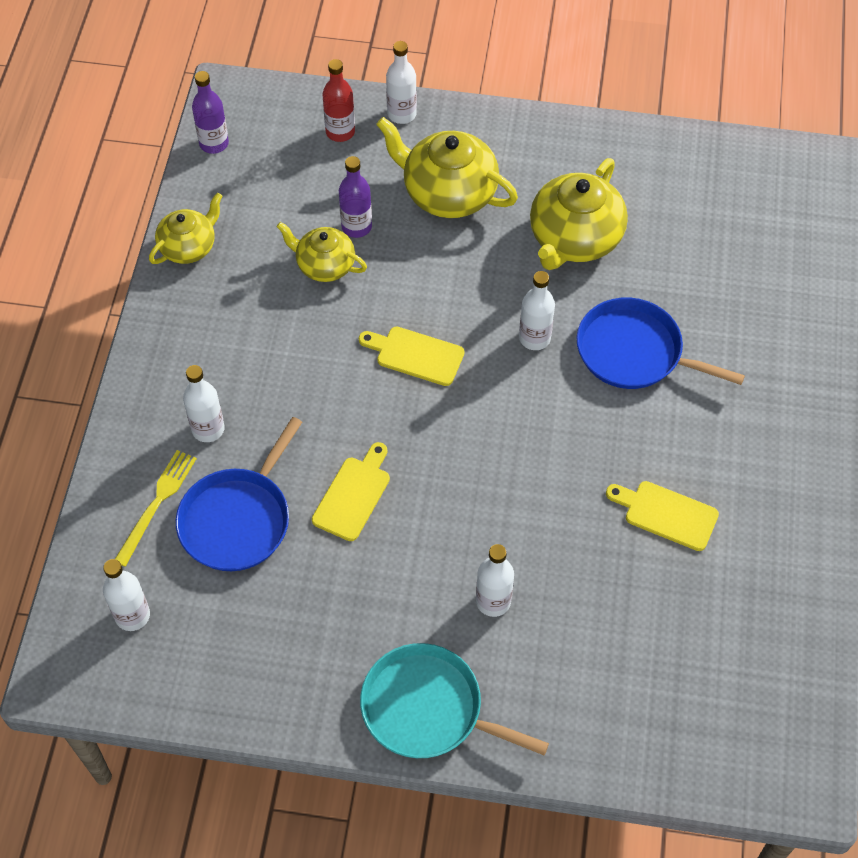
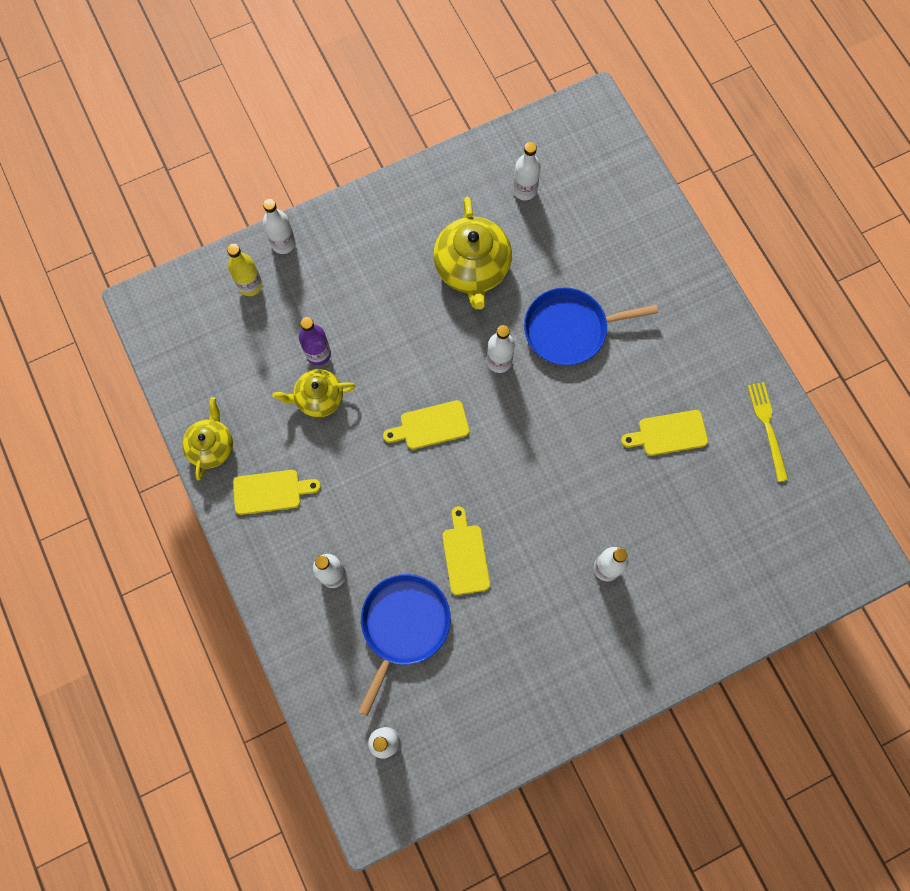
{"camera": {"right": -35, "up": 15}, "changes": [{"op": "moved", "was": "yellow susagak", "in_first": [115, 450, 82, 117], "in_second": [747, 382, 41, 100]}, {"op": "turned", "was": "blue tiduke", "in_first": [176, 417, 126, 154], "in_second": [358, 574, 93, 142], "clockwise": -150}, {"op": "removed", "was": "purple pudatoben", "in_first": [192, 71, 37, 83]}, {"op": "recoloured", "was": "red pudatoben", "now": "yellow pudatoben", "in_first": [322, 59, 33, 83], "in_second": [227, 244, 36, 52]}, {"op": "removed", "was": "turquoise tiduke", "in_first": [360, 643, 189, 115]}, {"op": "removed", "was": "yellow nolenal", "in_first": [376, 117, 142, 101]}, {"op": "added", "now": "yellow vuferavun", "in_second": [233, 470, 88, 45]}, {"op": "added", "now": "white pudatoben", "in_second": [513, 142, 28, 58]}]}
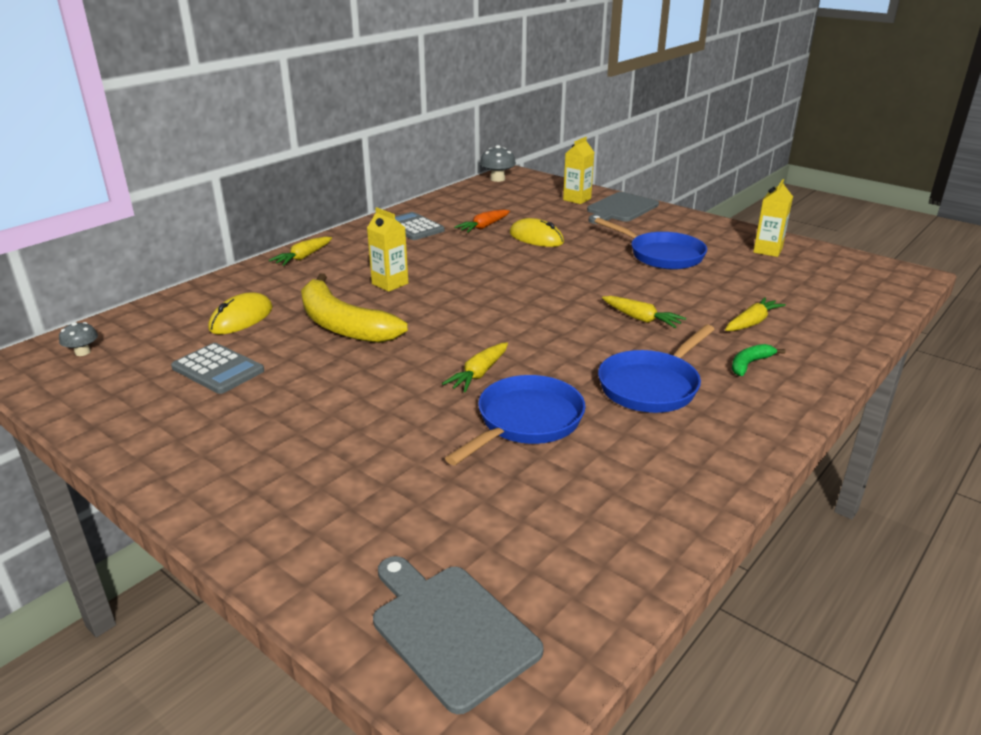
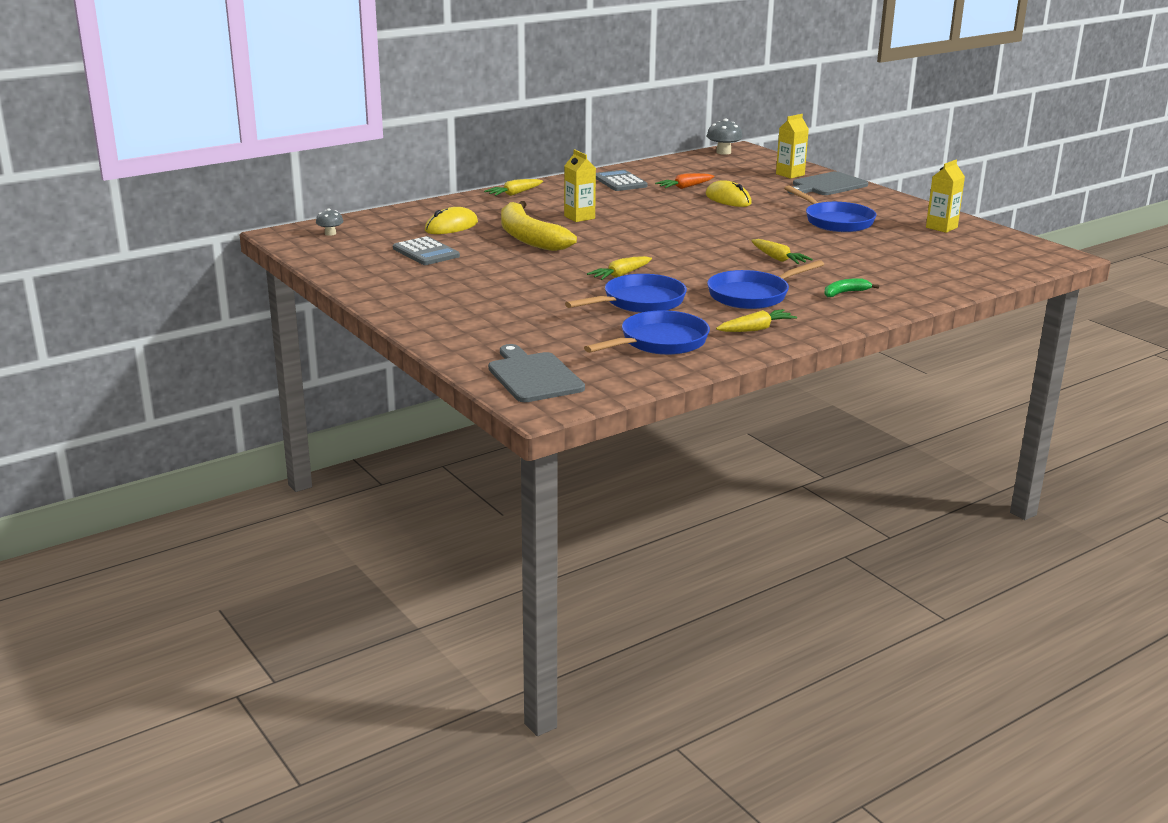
{"camera": {"right": 15, "up": -5}, "changes": [{"op": "moved", "was": "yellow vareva", "in_first": [725, 297, 61, 34], "in_second": [716, 309, 81, 23]}, {"op": "added", "now": "blue tiduke", "in_second": [584, 310, 126, 45]}]}
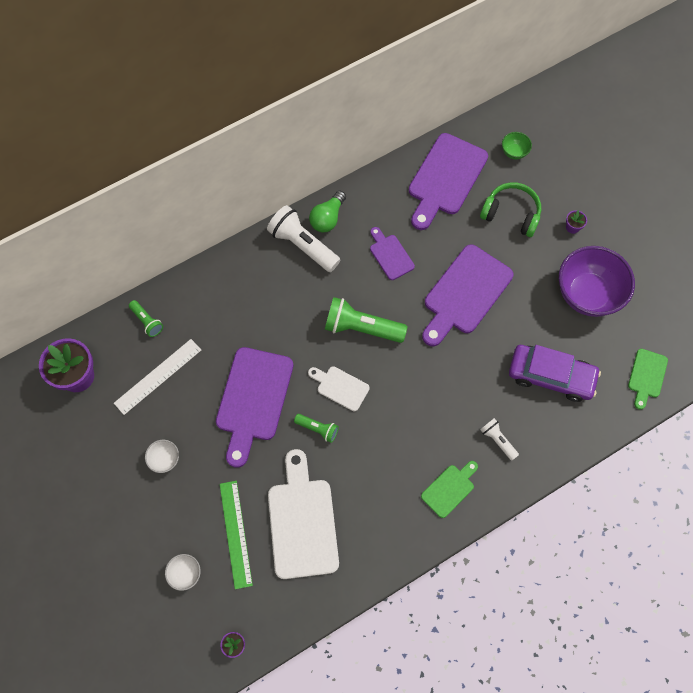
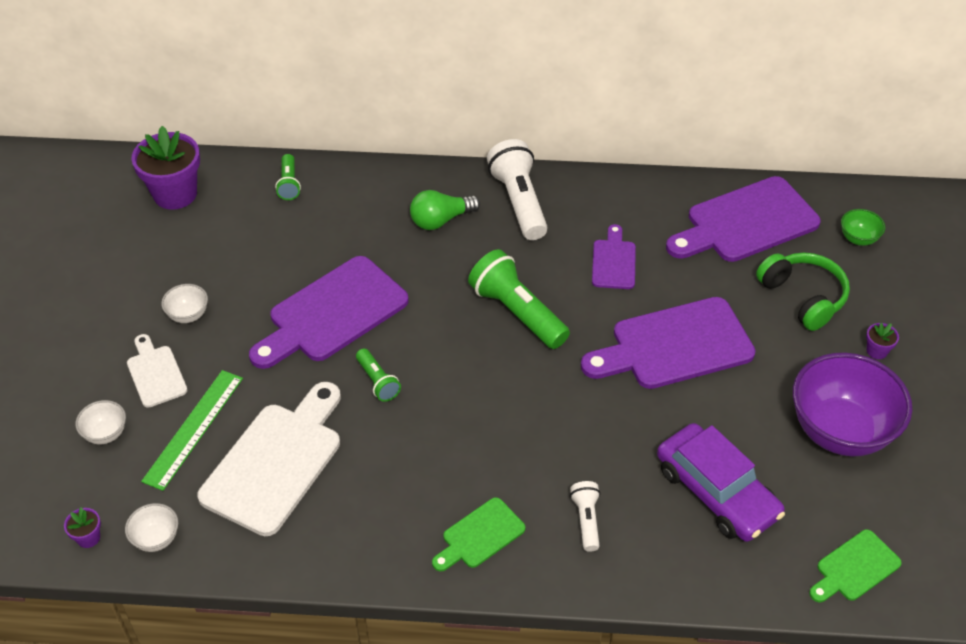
{"camera": {"right": 35, "up": -20}, "changes": [{"op": "removed", "was": "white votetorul", "in_first": [114, 339, 87, 76]}, {"op": "moved", "was": "white vuferavun", "in_first": [308, 366, 62, 45], "in_second": [127, 334, 61, 74]}, {"op": "moved", "was": "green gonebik", "in_first": [309, 191, 37, 42], "in_second": [410, 190, 70, 40]}, {"op": "turned", "was": "green vuferavun", "in_first": [421, 461, 57, 57], "in_second": [432, 497, 93, 74], "clockwise": 150}, {"op": "added", "now": "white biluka", "in_second": [125, 503, 53, 49]}]}
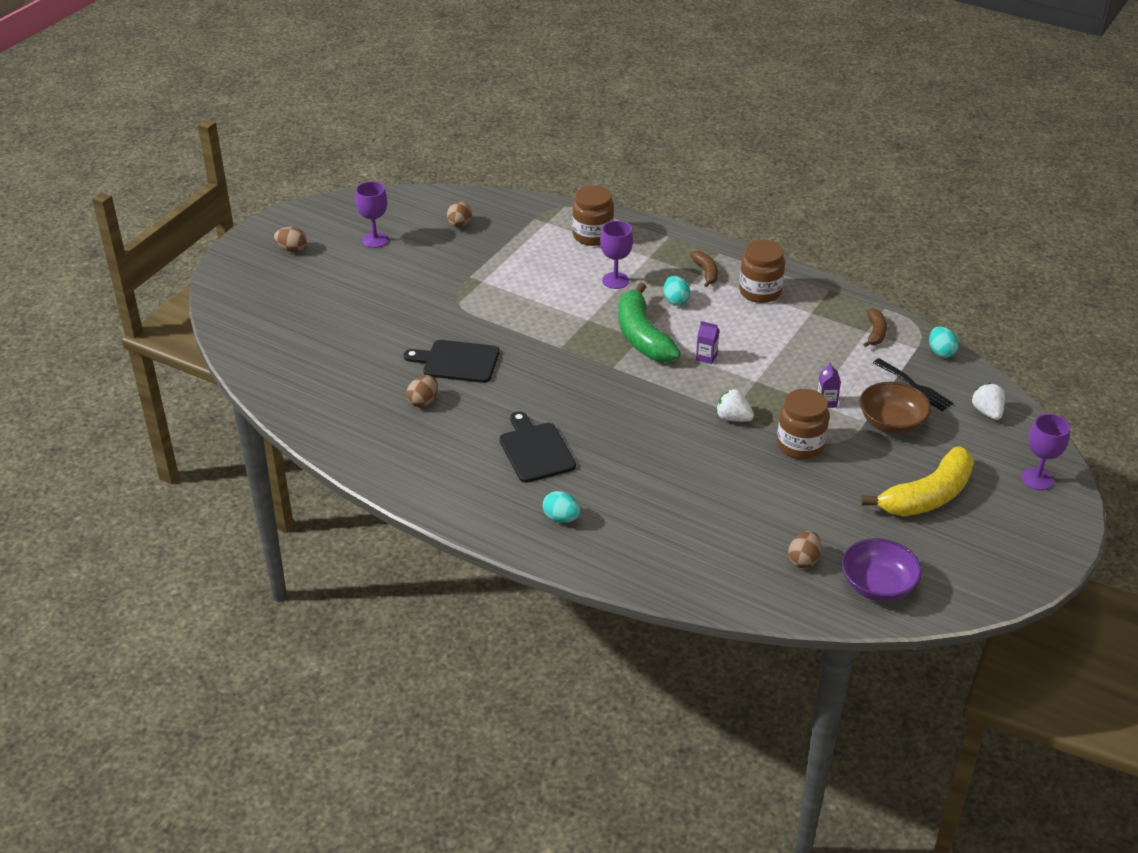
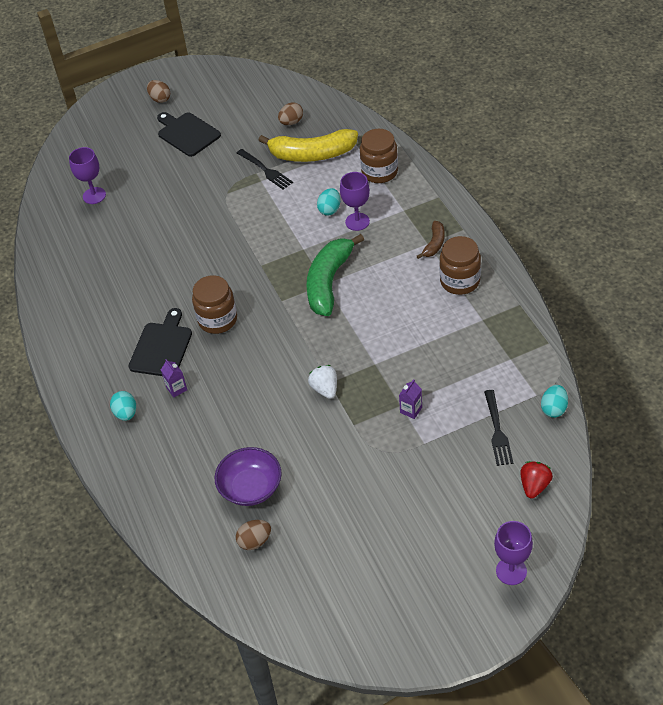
{"camera": {"right": 40, "up": 10}, "changes": [{"op": "moved", "was": "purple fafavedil", "in_first": [355, 181, 33, 67], "in_second": [69, 147, 37, 57]}, {"op": "moved", "was": "black vuferavun", "in_first": [404, 340, 95, 43], "in_second": [157, 112, 64, 45]}, {"op": "removed", "was": "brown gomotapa", "in_first": [406, 375, 32, 32]}, {"op": "moved", "was": "turquoise gomotapa", "in_first": [663, 276, 27, 30], "in_second": [317, 188, 23, 28]}, {"op": "moved", "was": "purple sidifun", "in_first": [696, 321, 23, 43], "in_second": [161, 359, 26, 39]}, {"op": "moved", "was": "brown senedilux", "in_first": [777, 389, 52, 70], "in_second": [192, 275, 45, 59]}, {"op": "moved", "was": "purple biluka", "in_first": [842, 538, 80, 63], "in_second": [215, 447, 67, 59]}, {"op": "removed", "was": "brown biluka", "in_first": [860, 382, 71, 52]}, {"op": "moved", "was": "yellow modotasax", "in_first": [861, 446, 113, 70], "in_second": [258, 129, 100, 33]}, {"op": "removed", "was": "brown modotasax", "in_first": [863, 308, 24, 39]}, {"op": "recoloured", "was": "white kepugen", "now": "red kepugen", "in_first": [972, 383, 33, 37], "in_second": [520, 461, 33, 38]}, {"op": "added", "now": "black susagak", "in_second": [237, 149, 56, 41]}]}
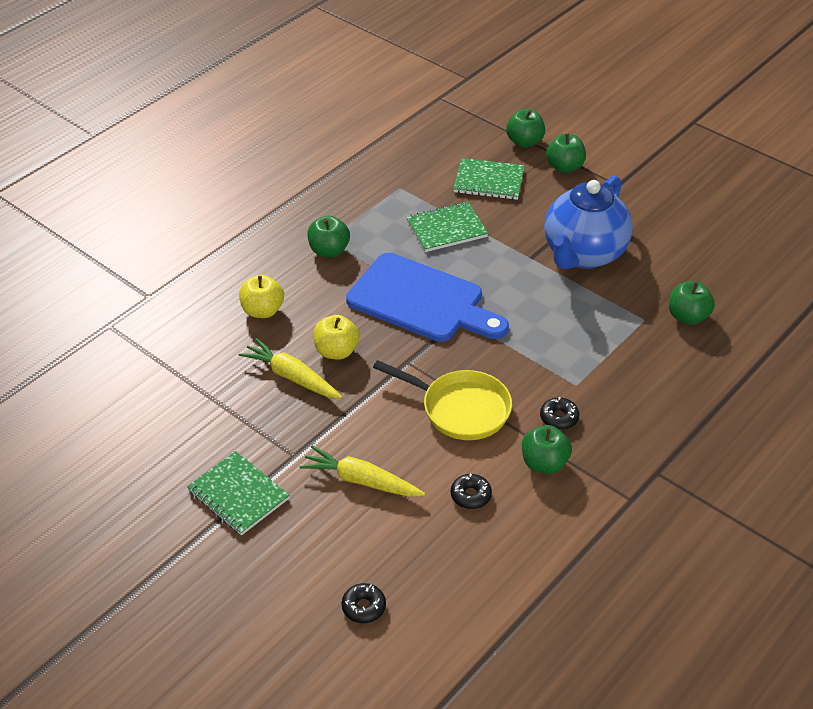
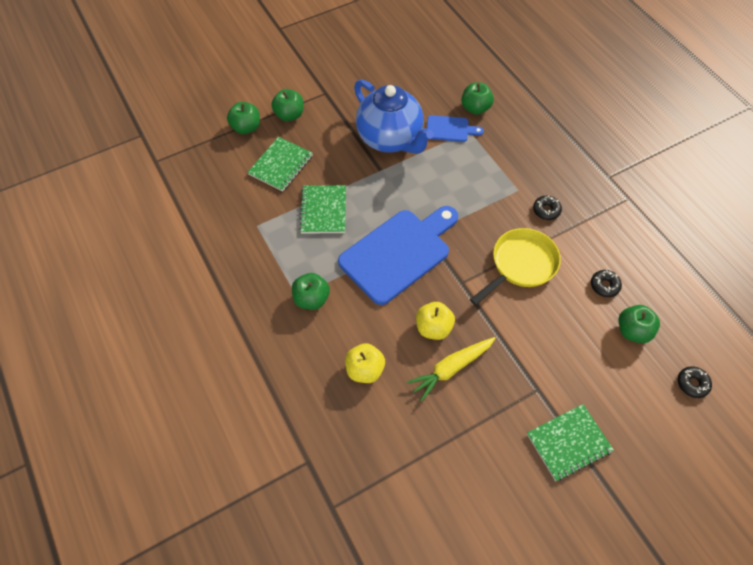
{"camera": {"right": -70, "up": 15}, "changes": [{"op": "removed", "was": "yellow vareva", "in_first": [299, 446, 126, 51]}, {"op": "moved", "was": "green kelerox", "in_first": [522, 425, 50, 49], "in_second": [618, 305, 42, 38]}, {"op": "added", "now": "blue vuferavun", "in_second": [427, 115, 57, 27]}]}
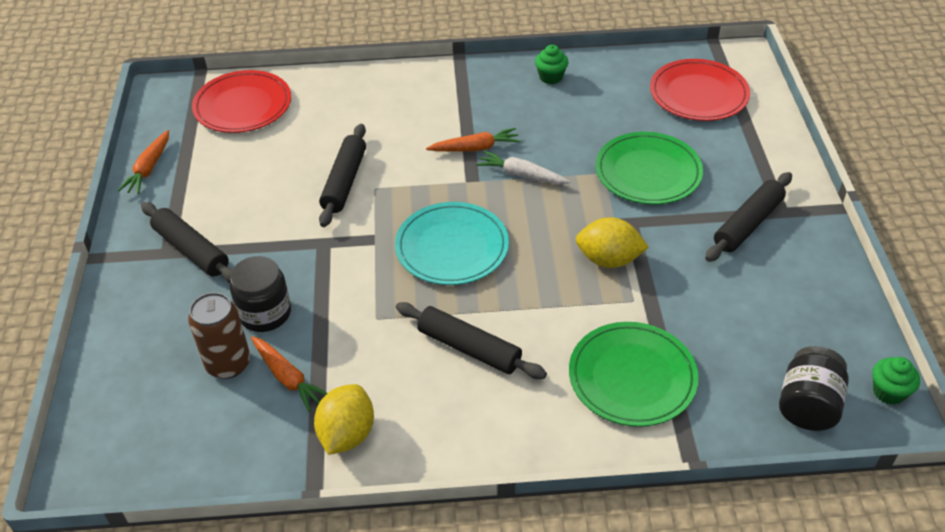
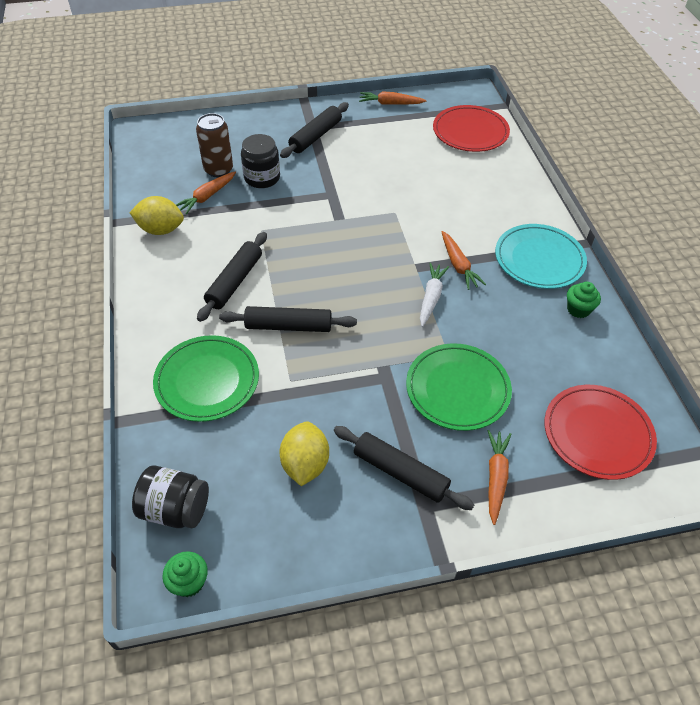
{"camera": {"right": 80, "up": 5}, "changes": [{"op": "moved", "was": "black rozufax", "in_first": [319, 124, 47, 103], "in_second": [219, 306, 138, 26]}, {"op": "moved", "was": "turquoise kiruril", "in_first": [395, 202, 114, 83], "in_second": [495, 224, 92, 65]}, {"op": "moved", "was": "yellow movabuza", "in_first": [575, 217, 74, 51], "in_second": [279, 422, 50, 64]}, {"op": "added", "now": "orange vareva", "in_second": [488, 430, 24, 95]}]}
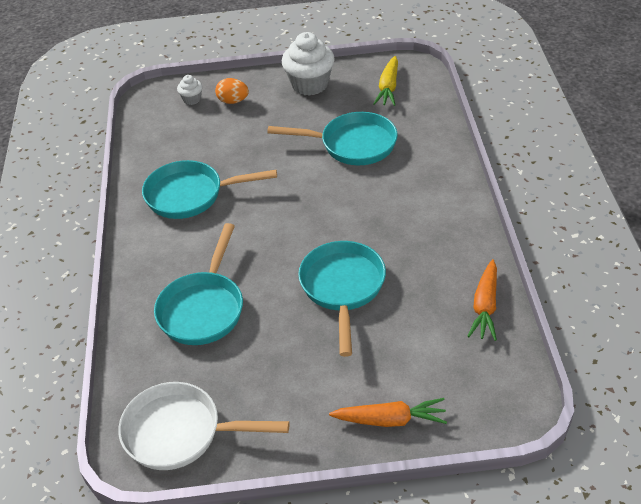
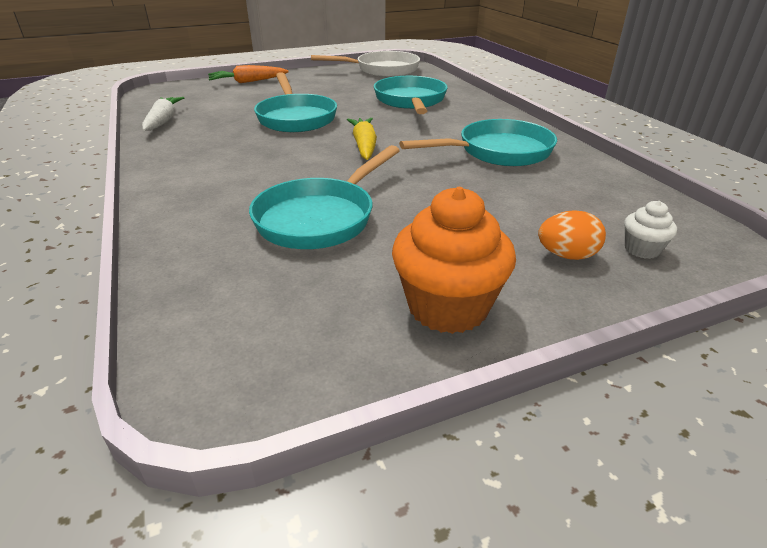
{"camera": {"right": 160, "up": -10}, "changes": [{"op": "turned", "was": "turquoise tiduke", "in_first": [267, 112, 131, 53], "in_second": [249, 145, 151, 104], "clockwise": -45}, {"op": "recoloured", "was": "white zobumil", "now": "orange zobumil", "in_first": [282, 32, 53, 64], "in_second": [392, 187, 124, 147]}, {"op": "moved", "was": "yellow vareva", "in_first": [373, 56, 25, 50], "in_second": [347, 118, 30, 42]}, {"op": "recoloured", "was": "orange vareva", "now": "white vareva", "in_first": [468, 259, 29, 82], "in_second": [142, 97, 42, 34]}]}
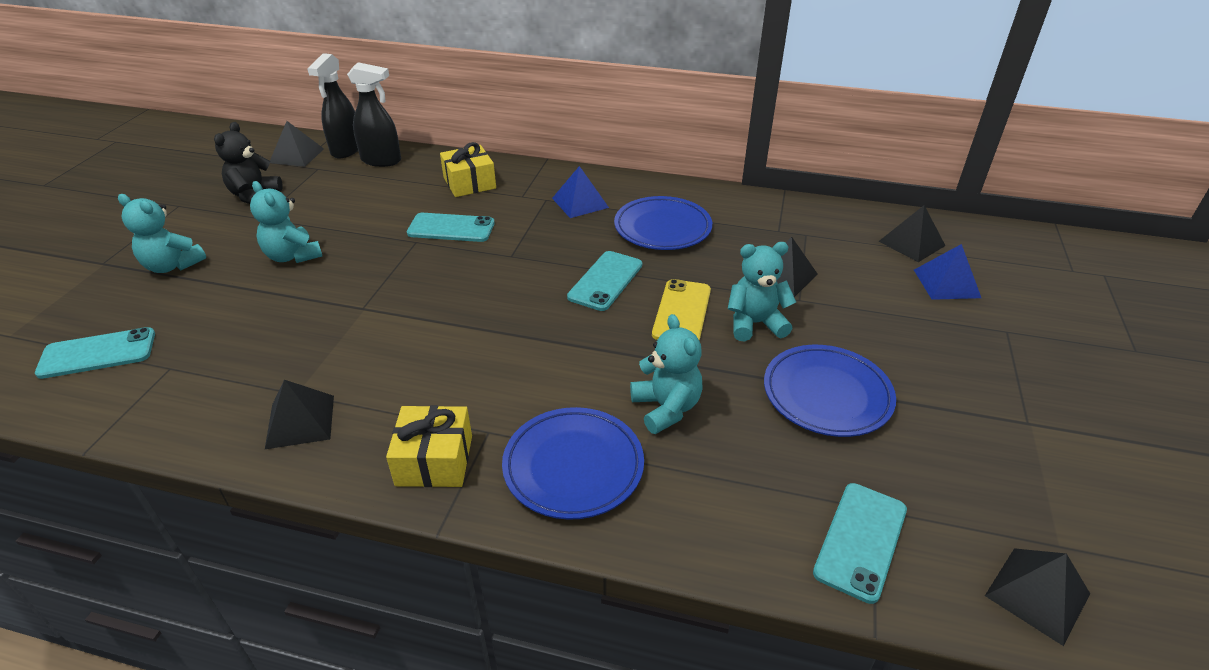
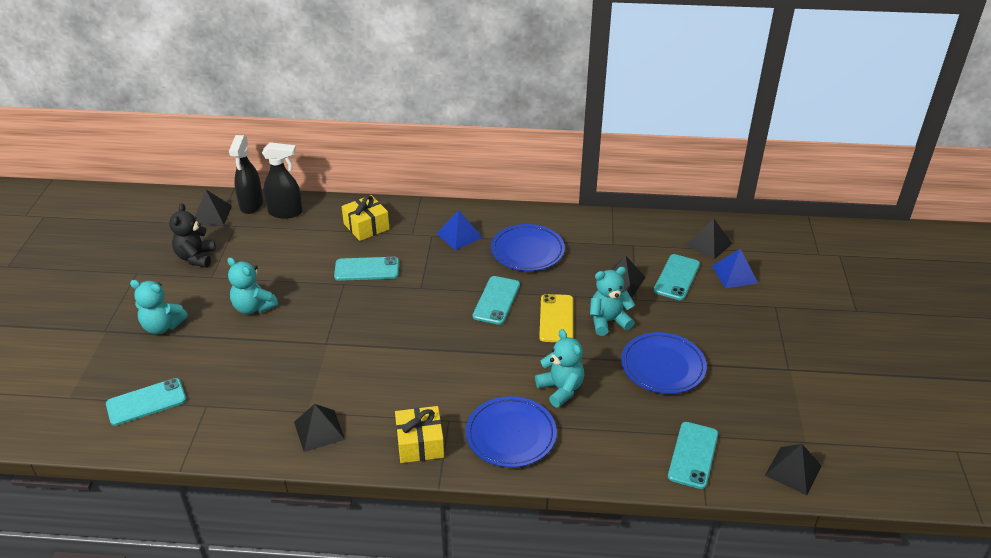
{"camera": {"right": -10, "up": 0}, "changes": [{"op": "added", "now": "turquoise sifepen", "in_second": [654, 254, 46, 46]}]}
